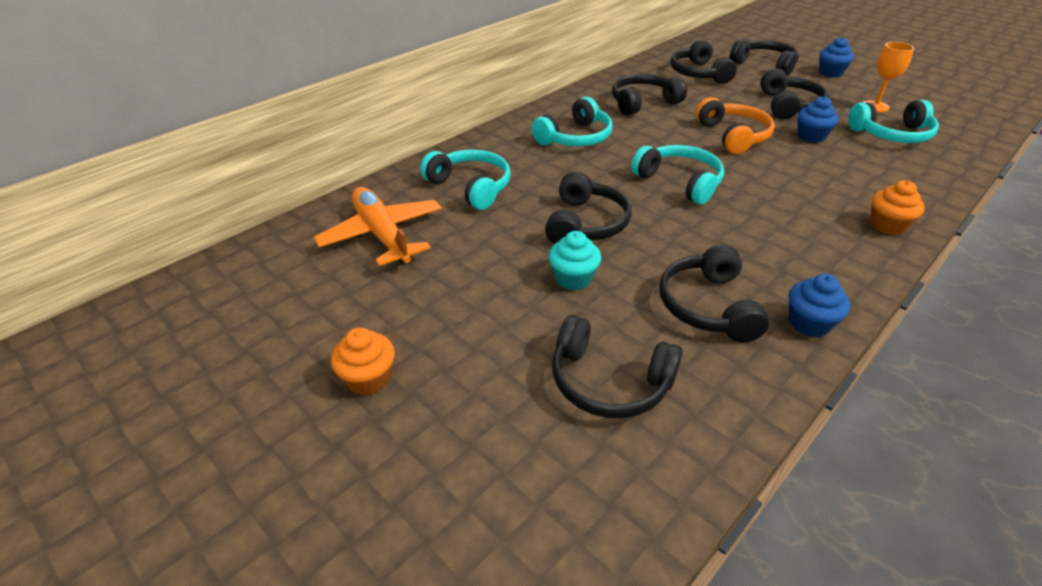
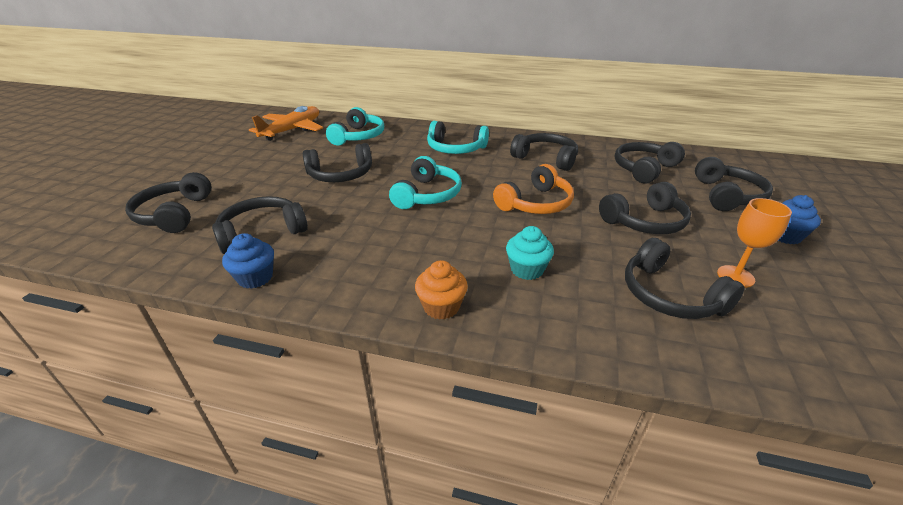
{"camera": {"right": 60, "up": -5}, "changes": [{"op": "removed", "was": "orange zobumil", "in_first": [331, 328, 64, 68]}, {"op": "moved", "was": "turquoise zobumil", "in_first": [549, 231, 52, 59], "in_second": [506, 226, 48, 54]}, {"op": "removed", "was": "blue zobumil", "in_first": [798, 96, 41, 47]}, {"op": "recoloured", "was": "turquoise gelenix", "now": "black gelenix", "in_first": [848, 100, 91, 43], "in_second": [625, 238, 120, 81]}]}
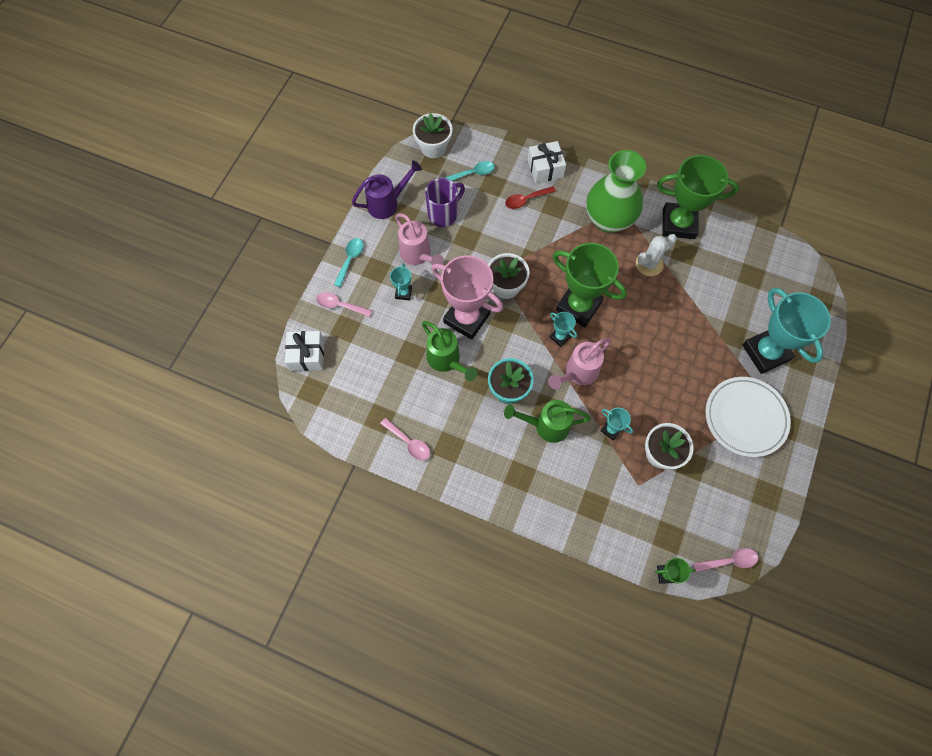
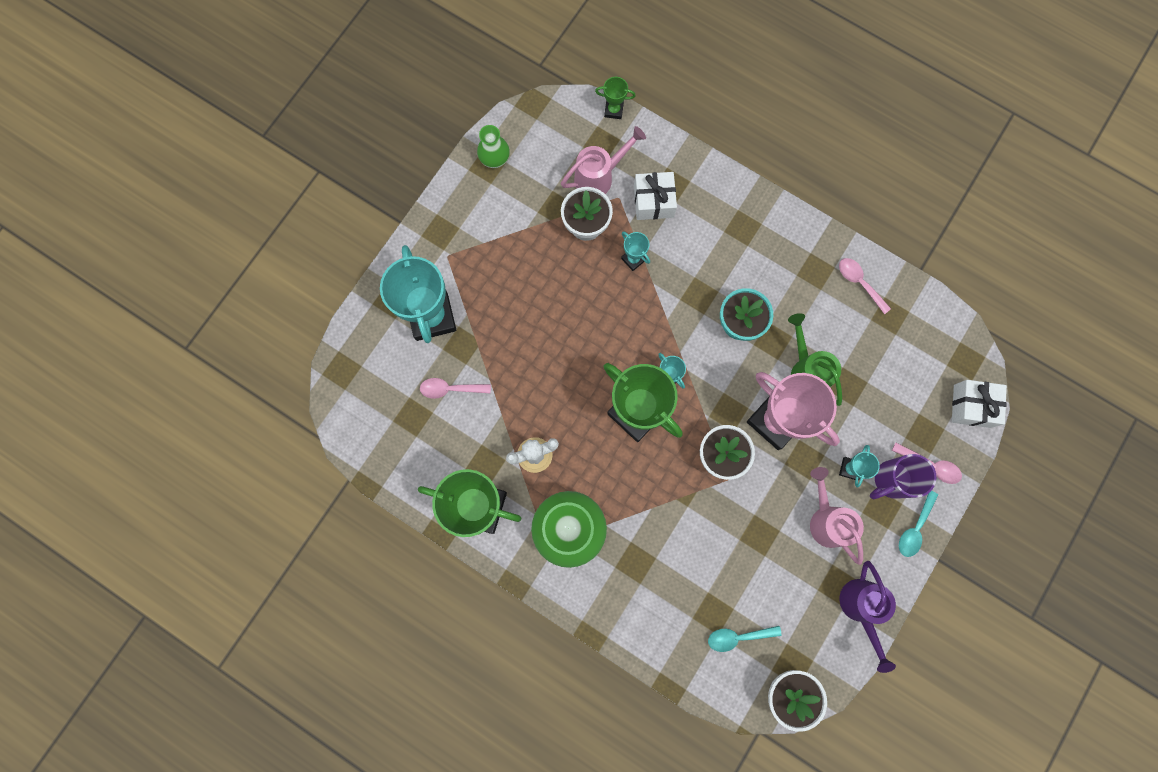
{"camera": {"right": -170, "up": 10}, "changes": [{"op": "turned", "was": "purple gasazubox", "in_first": [352, 160, 70, 59], "in_second": [839, 561, 57, 112], "clockwise": -75}, {"op": "moved", "was": "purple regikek", "in_first": [425, 178, 40, 49], "in_second": [870, 454, 66, 45]}, {"op": "removed", "was": "green gasazubox", "in_first": [504, 400, 87, 43]}, {"op": "removed", "was": "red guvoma", "in_first": [505, 186, 51, 23]}, {"op": "moved", "was": "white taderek", "in_first": [528, 141, 38, 42], "in_second": [634, 172, 43, 48]}, {"op": "moved", "was": "pink gasazubox", "in_first": [548, 338, 63, 51], "in_second": [561, 126, 85, 68]}, {"op": "moved", "was": "pink guvoma", "in_first": [693, 548, 65, 24], "in_second": [420, 378, 71, 21]}, {"op": "removed", "was": "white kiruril", "in_first": [705, 377, 86, 80]}, {"op": "added", "now": "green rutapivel", "in_second": [477, 125, 33, 43]}]}
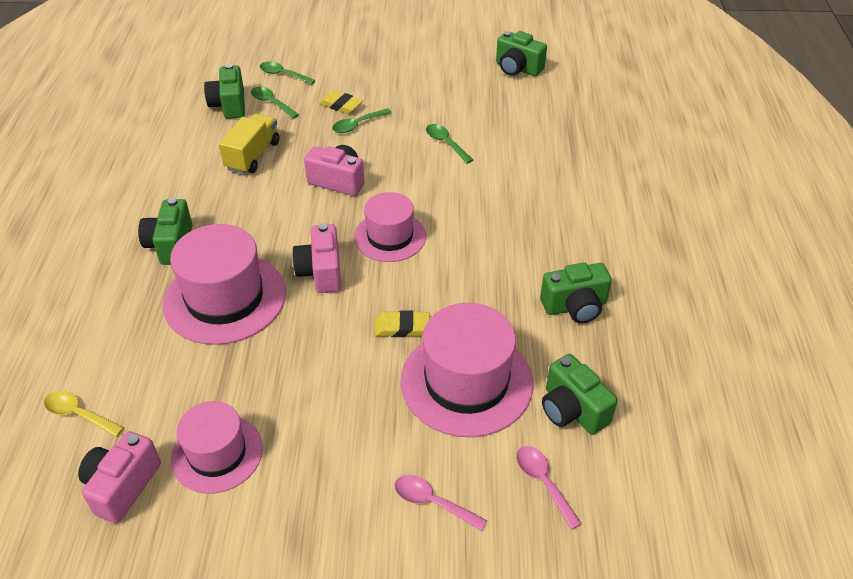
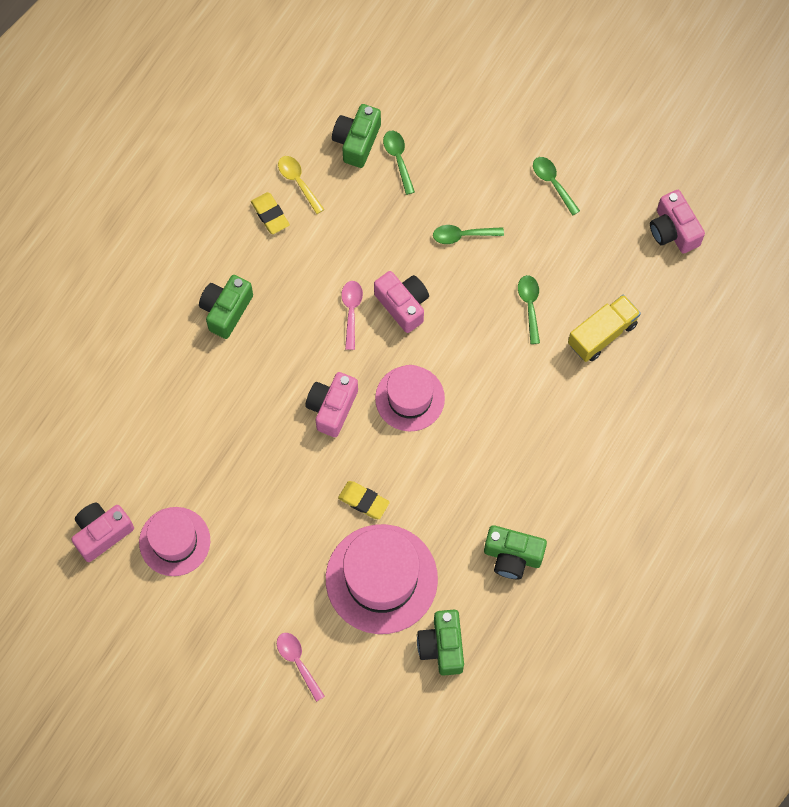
{"camera": {"right": 30, "up": 25}, "changes": [{"op": "moved", "was": "yellow guvoma", "in_first": [44, 391, 80, 46], "in_second": [278, 156, 47, 58]}, {"op": "removed", "was": "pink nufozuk", "in_first": [163, 224, 123, 121]}, {"op": "moved", "was": "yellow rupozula", "in_first": [219, 114, 60, 60], "in_second": [568, 295, 73, 67]}, {"op": "moved", "was": "green guvoma", "in_first": [260, 62, 55, 23], "in_second": [533, 157, 47, 59]}, {"op": "moved", "was": "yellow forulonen", "in_first": [319, 90, 44, 24], "in_second": [251, 192, 39, 42]}, {"op": "recoloured", "was": "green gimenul", "now": "pink gimenul", "in_first": [496, 31, 51, 45], "in_second": [650, 190, 55, 64]}, {"op": "moved", "was": "pink guvoma", "in_first": [516, 446, 66, 84], "in_second": [341, 281, 22, 69]}]}
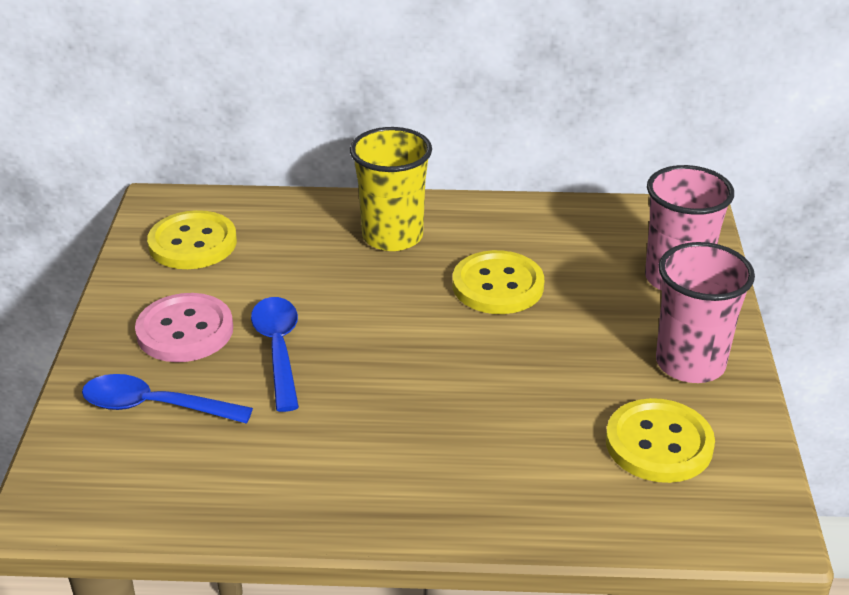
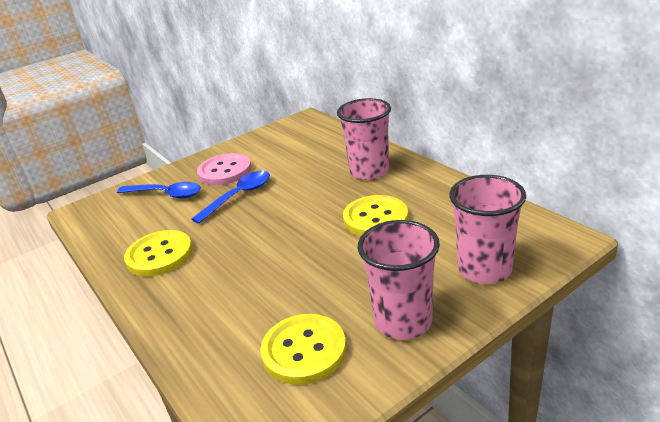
{"camera": {"right": 55, "up": -5}, "changes": [{"op": "turned", "was": "blue guvoma", "in_first": [82, 374, 171, 50], "in_second": [117, 182, 84, 16], "clockwise": 135}, {"op": "moved", "was": "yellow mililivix", "in_first": [147, 210, 90, 59], "in_second": [124, 230, 69, 47]}, {"op": "recoloured", "was": "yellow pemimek", "now": "pink pemimek", "in_first": [350, 127, 82, 124], "in_second": [337, 98, 54, 82]}]}
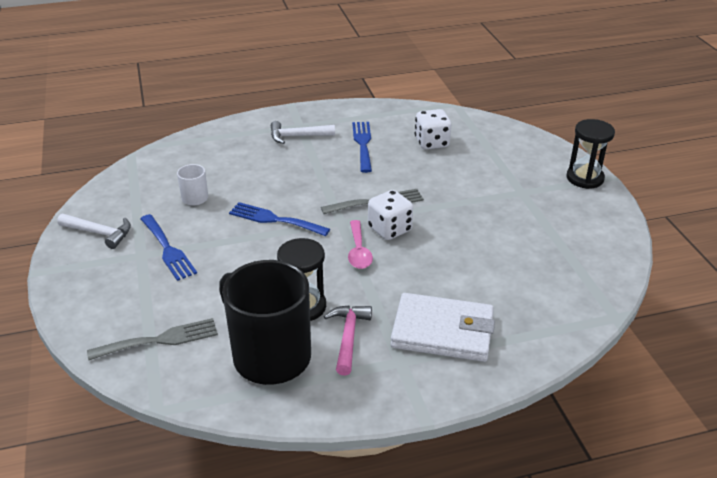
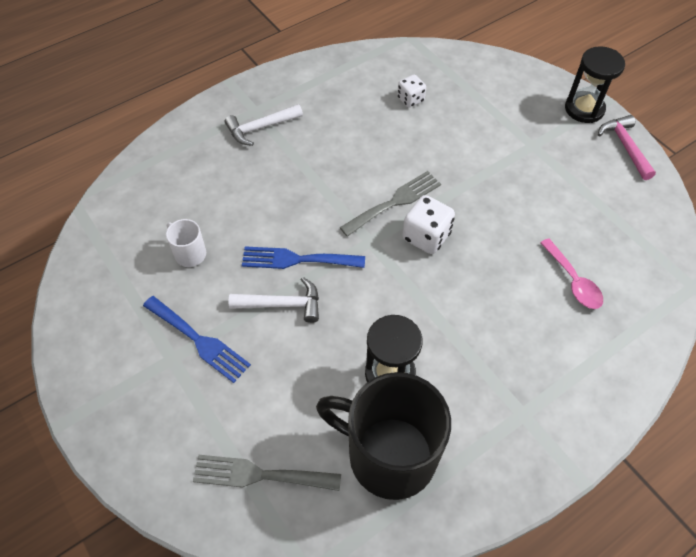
{"camera": {"right": -20, "up": 20}, "changes": [{"op": "moved", "was": "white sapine", "in_first": [57, 214, 74, 35], "in_second": [229, 277, 90, 46]}, {"op": "turned", "was": "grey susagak", "in_first": [87, 318, 131, 42], "in_second": [193, 455, 148, 36], "clockwise": -135}, {"op": "moved", "was": "pink sapine", "in_first": [324, 305, 48, 71], "in_second": [598, 115, 58, 65]}, {"op": "moved", "was": "pink guvoma", "in_first": [348, 220, 25, 49], "in_second": [540, 239, 63, 70]}, {"op": "removed", "was": "blue susagak", "in_first": [352, 122, 20, 51]}, {"op": "removed", "was": "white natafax", "in_first": [391, 293, 104, 69]}, {"op": "resized", "was": "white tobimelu", "in_first": [415, 109, 36, 40], "in_second": [397, 75, 29, 33], "ratio": 0.64}]}
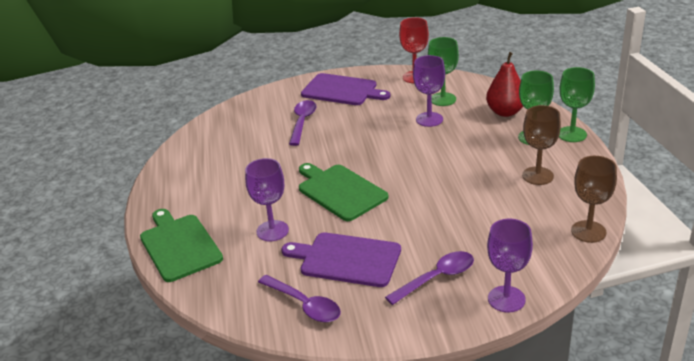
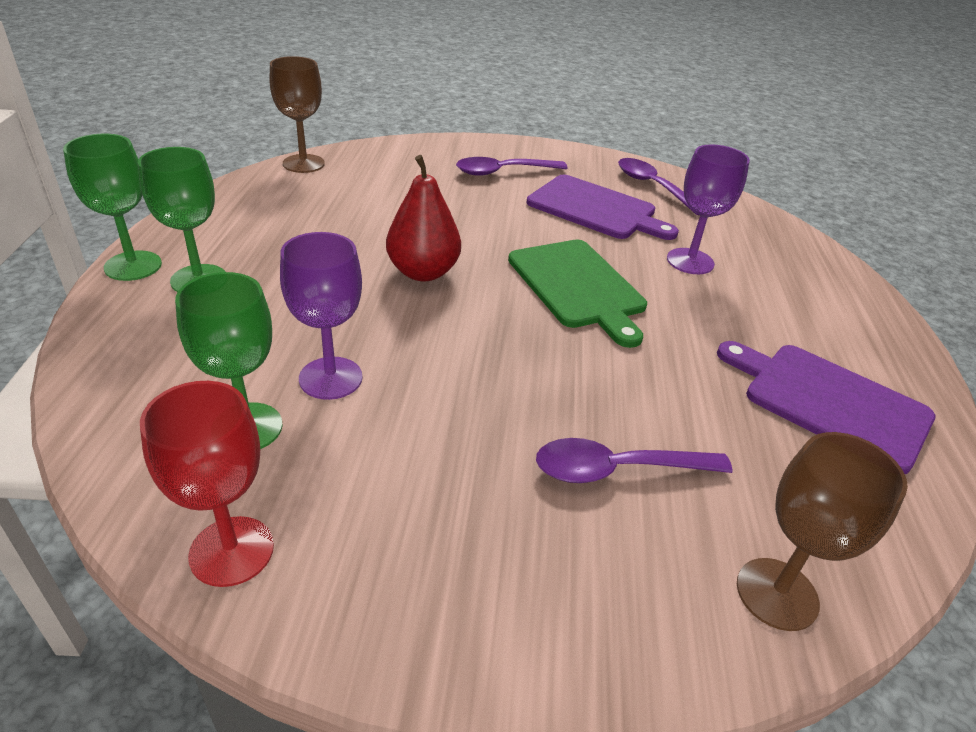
{"camera": {"right": -170, "up": 5}, "changes": [{"op": "removed", "was": "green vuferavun", "in_first": [140, 209, 83, 73]}, {"op": "turned", "was": "purple guvoma", "in_first": [289, 100, 28, 46], "in_second": [536, 438, 197, 45], "clockwise": 60}, {"op": "moved", "was": "purple vuferavun", "in_first": [301, 73, 90, 32], "in_second": [717, 341, 218, 133]}, {"op": "moved", "was": "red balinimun", "in_first": [486, 52, 37, 65], "in_second": [386, 155, 75, 126]}, {"op": "removed", "was": "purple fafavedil", "in_first": [487, 219, 46, 93]}, {"op": "moved", "was": "brown fafavedil", "in_first": [522, 105, 39, 80], "in_second": [737, 432, 171, 199]}]}
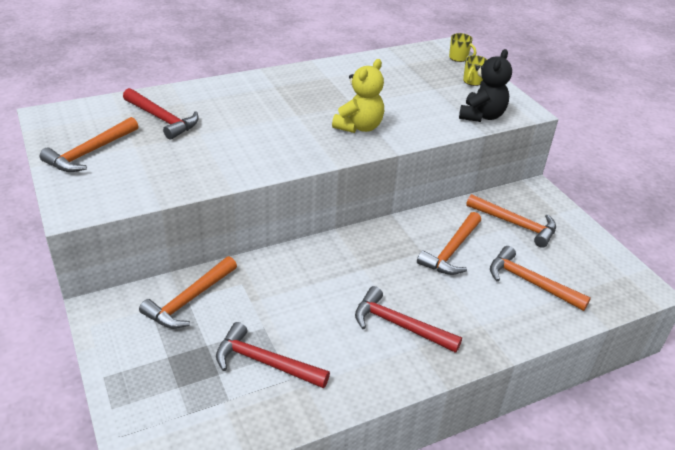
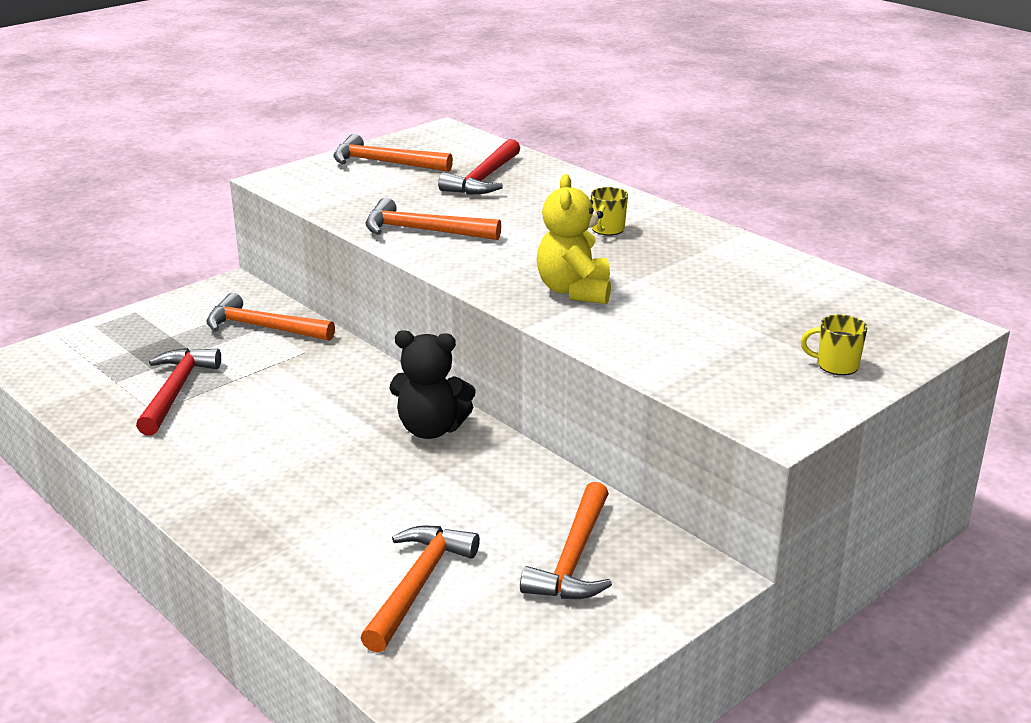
{"camera": {"right": 75, "up": -10}, "changes": [{"op": "turned", "was": "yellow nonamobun", "in_first": [332, 59, 52, 74], "in_second": [537, 174, 74, 130], "clockwise": 75}, {"op": "removed", "was": "red sapine", "in_first": [355, 286, 107, 67]}, {"op": "moved", "was": "orange sapine", "in_first": [417, 212, 64, 63], "in_second": [366, 198, 135, 42]}, {"op": "moved", "was": "yellow regikek", "in_first": [449, 33, 27, 29], "in_second": [591, 187, 37, 48]}, {"op": "moved", "was": "black nonamobun", "in_first": [459, 49, 53, 73], "in_second": [389, 330, 87, 109]}]}
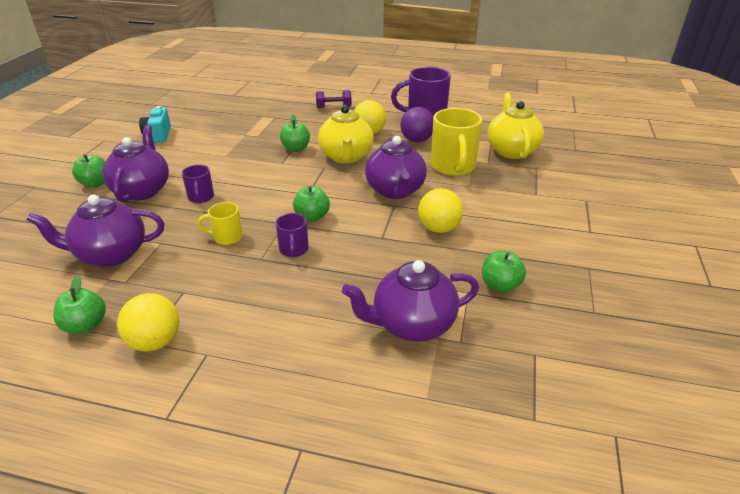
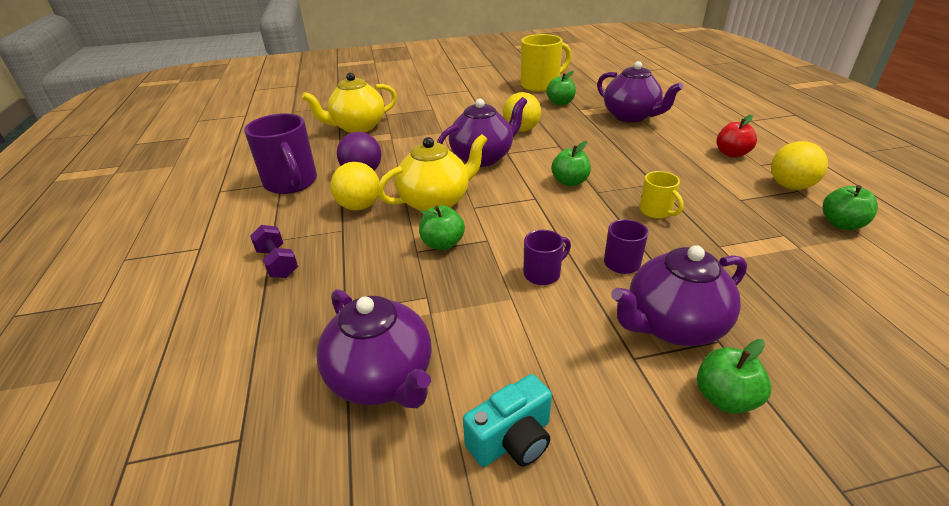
{"camera": {"right": -115, "up": 0}, "changes": [{"op": "moved", "was": "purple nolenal", "in_first": [26, 195, 138, 72], "in_second": [316, 289, 115, 119]}, {"op": "moved", "was": "purple regikek", "in_first": [276, 213, 33, 44], "in_second": [523, 230, 48, 55]}, {"op": "moved", "was": "yellow regikek", "in_first": [431, 108, 51, 68], "in_second": [521, 34, 50, 58]}, {"op": "added", "now": "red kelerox", "in_second": [716, 115, 41, 43]}]}
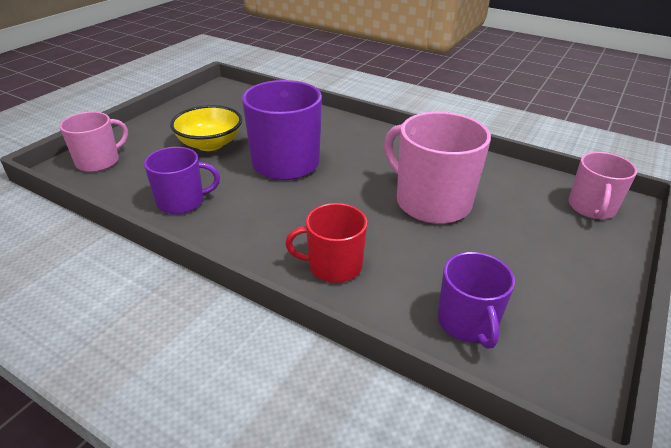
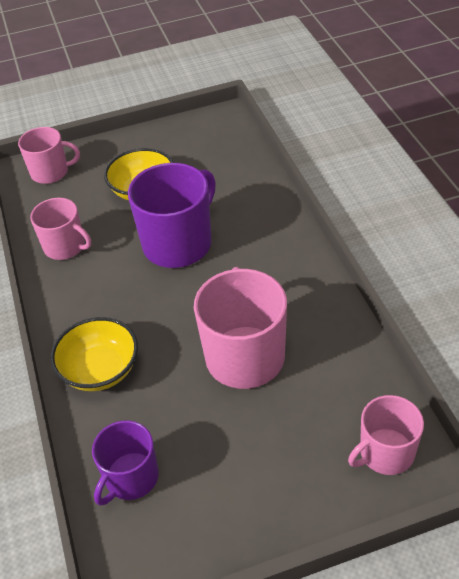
{"camera": {"right": 45, "up": 10}, "changes": [{"op": "recoloured", "was": "purple regikek", "now": "pink regikek", "in_first": [144, 147, 76, 67], "in_second": [30, 198, 61, 62]}, {"op": "replaced", "was": "red regikek", "now": "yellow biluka", "in_first": [285, 203, 82, 80], "in_second": [50, 317, 88, 74]}]}
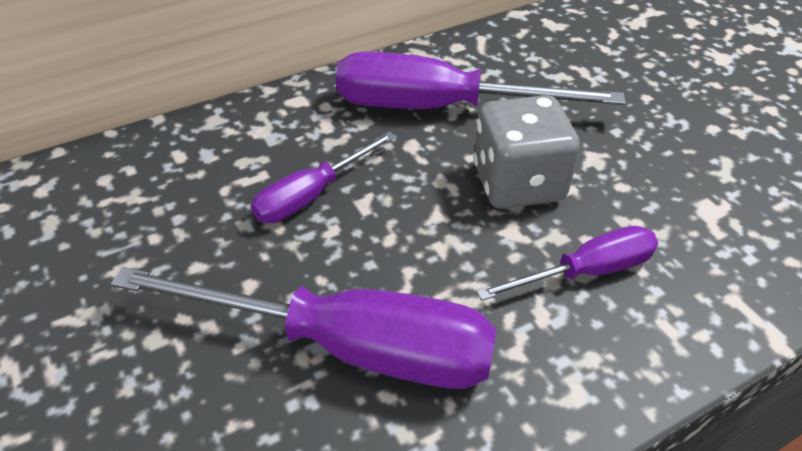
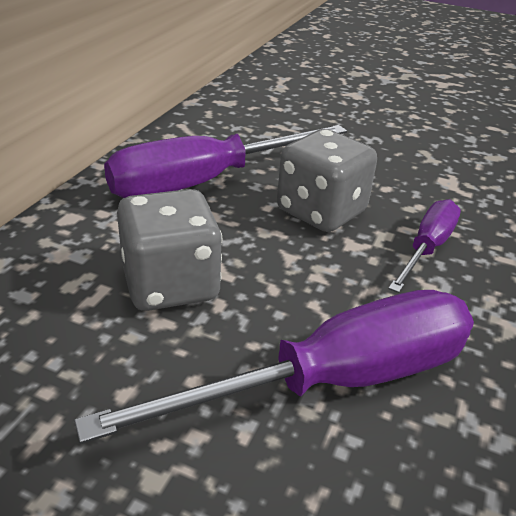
{"camera": {"right": -40, "up": -10}, "changes": [{"op": "replaced", "was": "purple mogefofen", "now": "grey tobimelu", "in_first": [251, 131, 145, 92], "in_second": [117, 189, 106, 122]}]}
